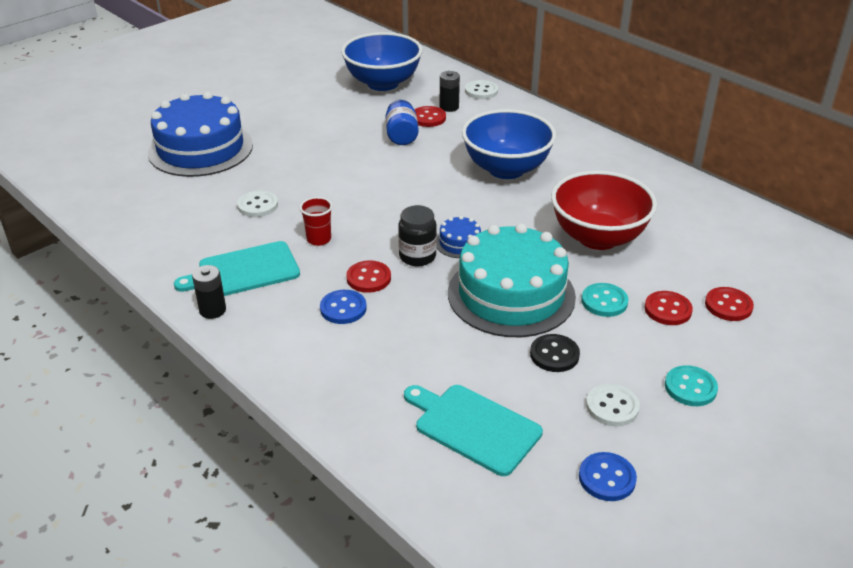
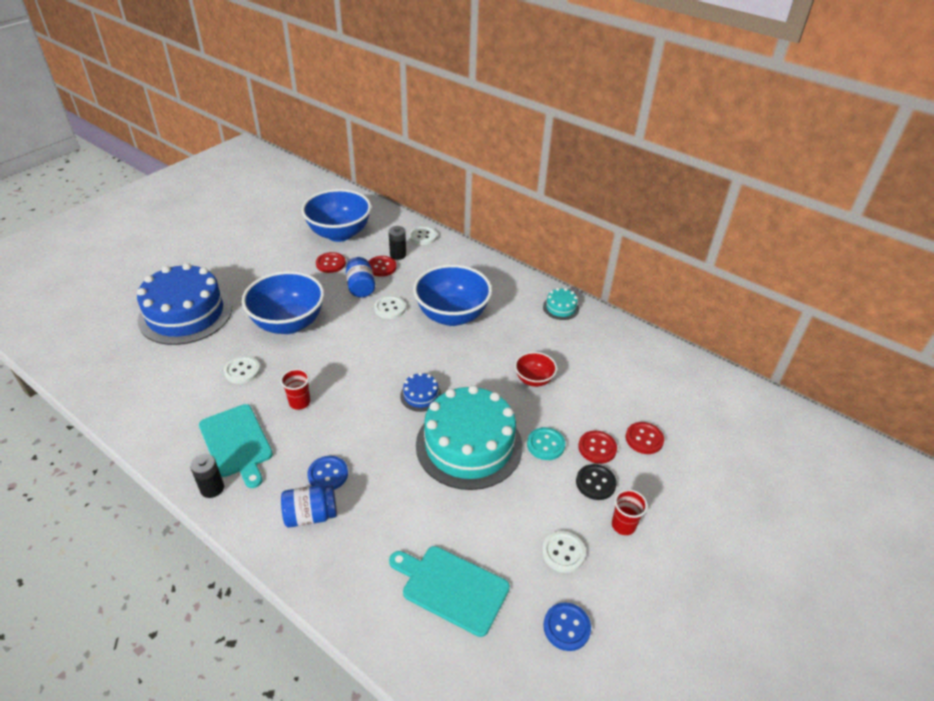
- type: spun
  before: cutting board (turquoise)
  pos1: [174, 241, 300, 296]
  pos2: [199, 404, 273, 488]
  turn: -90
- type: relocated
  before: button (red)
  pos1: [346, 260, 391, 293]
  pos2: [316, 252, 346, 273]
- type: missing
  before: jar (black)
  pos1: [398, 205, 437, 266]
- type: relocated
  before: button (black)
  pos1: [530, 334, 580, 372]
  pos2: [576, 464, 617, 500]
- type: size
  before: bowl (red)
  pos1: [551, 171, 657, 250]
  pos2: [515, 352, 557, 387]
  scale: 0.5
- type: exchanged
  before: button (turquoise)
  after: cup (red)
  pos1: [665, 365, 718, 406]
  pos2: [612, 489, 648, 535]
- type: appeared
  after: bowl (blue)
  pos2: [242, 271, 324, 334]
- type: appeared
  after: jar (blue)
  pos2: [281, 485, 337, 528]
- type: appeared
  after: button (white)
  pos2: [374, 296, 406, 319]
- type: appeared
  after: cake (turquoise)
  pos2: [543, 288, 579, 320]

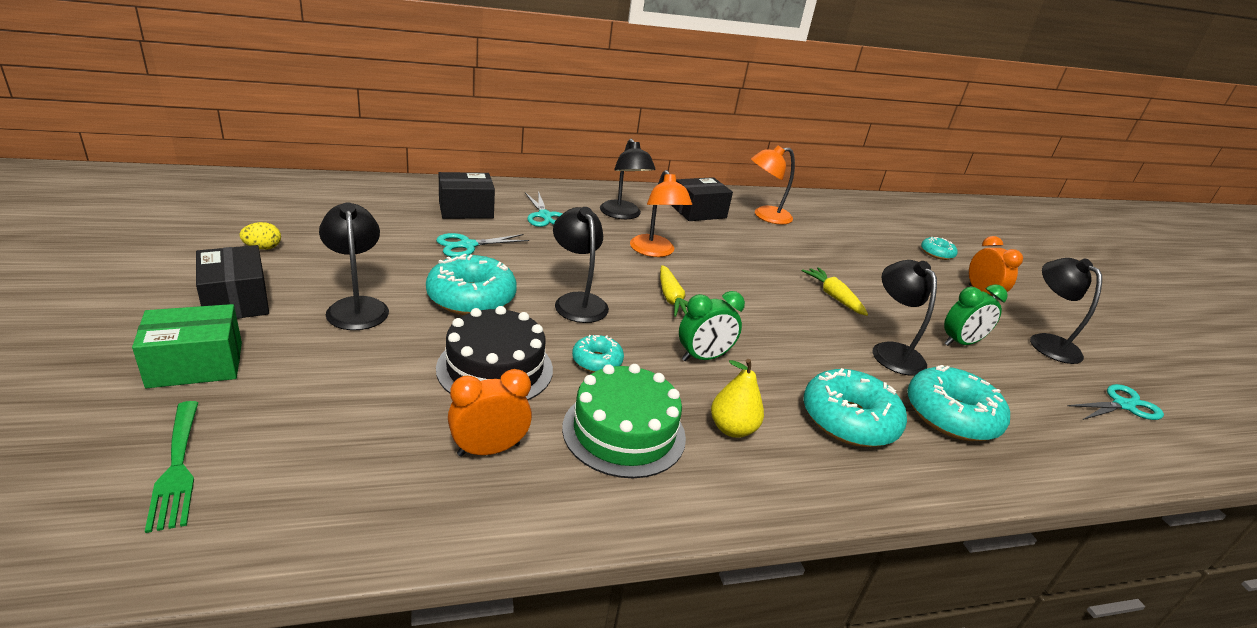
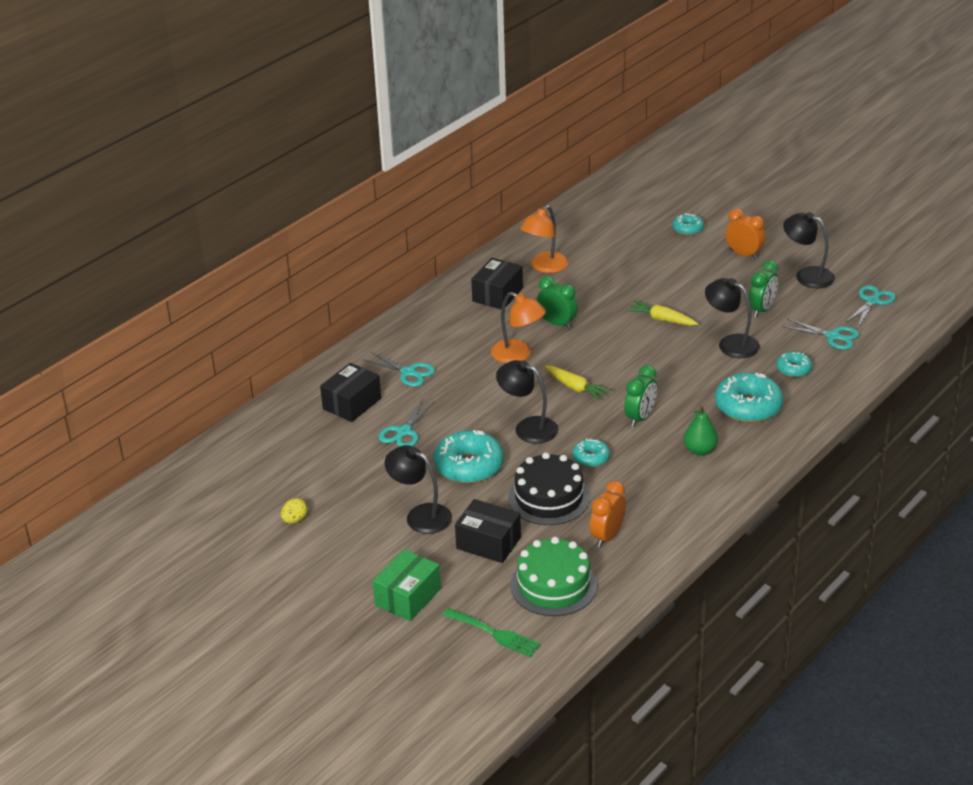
- type: relocated
  before: box (black)
  pos1: [196, 245, 269, 319]
  pos2: [455, 499, 521, 563]
- type: relocated
  before: cake (green)
  pos1: [562, 364, 686, 478]
  pos2: [510, 537, 597, 616]
- type: missing
  before: lamp (black)
  pos1: [600, 139, 656, 219]
- type: colour
  before: pear (yellow)
  after: pear (green)
  pos1: [711, 359, 764, 438]
  pos2: [683, 406, 718, 456]
- type: size
  before: donut (turquoise)
  pos1: [907, 365, 1010, 441]
  pos2: [777, 352, 812, 377]
  scale: 0.54
- type: appeared
  after: clock (green)
  pos2: [537, 276, 578, 329]
- type: appeared
  after: scissors (turquoise)
  pos2: [782, 319, 859, 350]

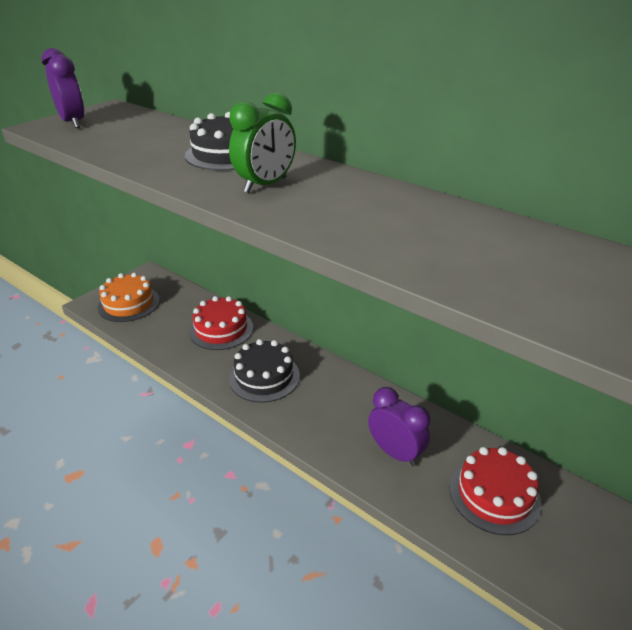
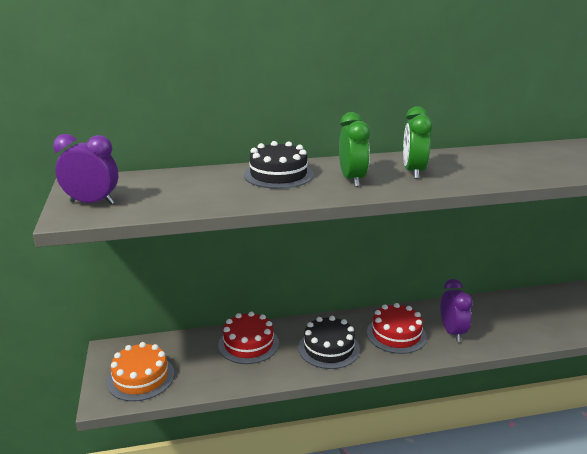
- type: spun
  before: clock (purple)
  pos1: [368, 387, 430, 466]
  pos2: [441, 279, 473, 342]
  turn: 90
- type: relocated
  before: cake (red)
  pos1: [449, 447, 541, 535]
  pos2: [367, 303, 427, 354]
- type: appeared
  after: clock (green)
  pos2: [403, 106, 433, 179]

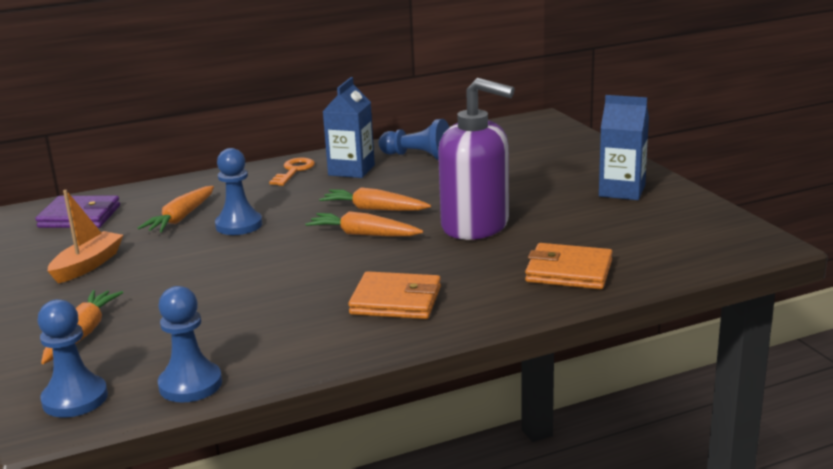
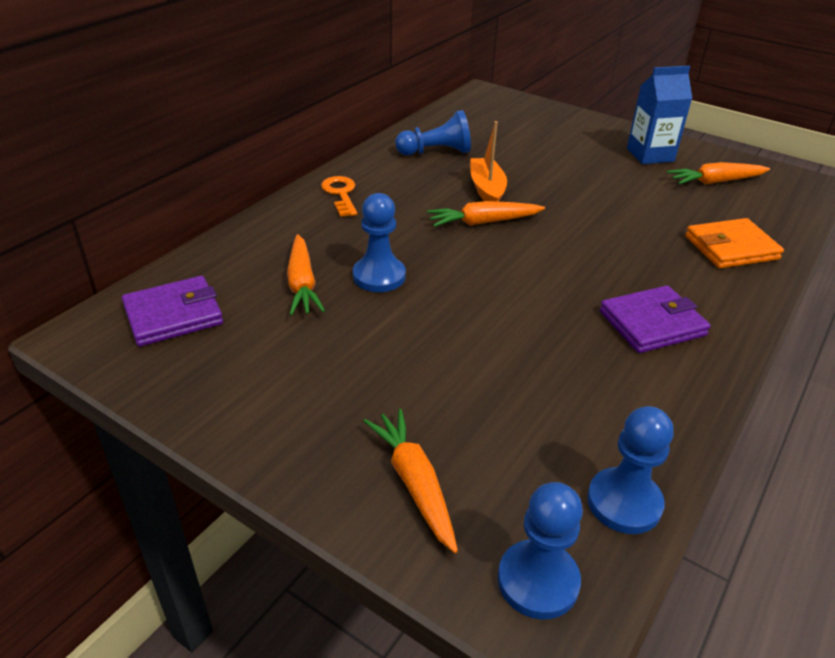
- type: relocated
  before: boat (orange)
  pos1: [48, 190, 123, 283]
  pos2: [470, 121, 507, 202]
- type: relocated
  before: carrot (orange)
  pos1: [306, 211, 423, 236]
  pos2: [667, 162, 770, 185]
- type: missing
  before: carton (blue)
  pos1: [322, 77, 375, 178]
- type: colour
  before: wallet (orange)
  after: wallet (purple)
  pos1: [348, 271, 441, 319]
  pos2: [600, 285, 711, 353]
- type: missing
  before: soap dispenser (purple)
  pos1: [438, 78, 515, 240]

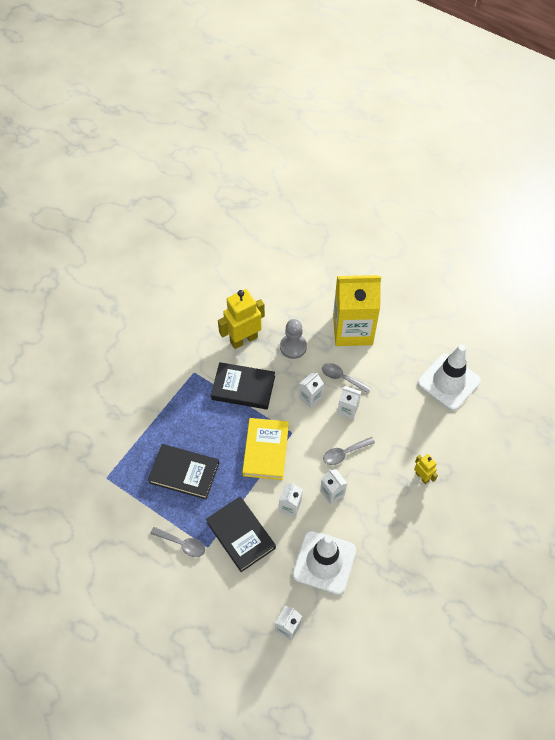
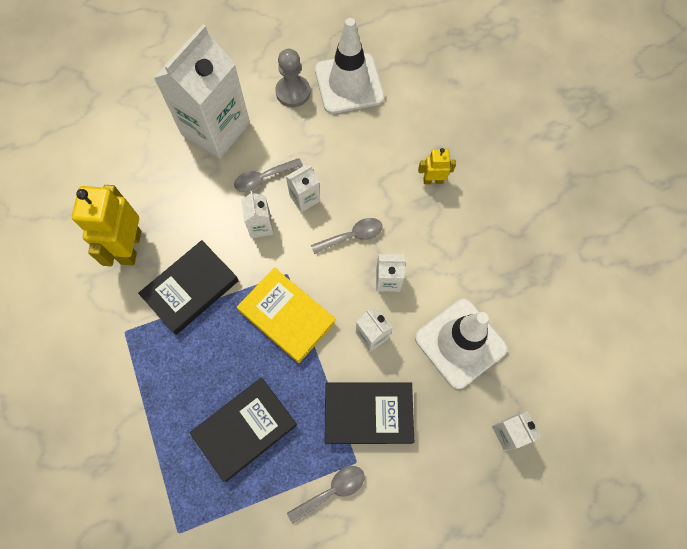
- type: relocated
  before: pawn (grey)
  pos1: [280, 319, 307, 359]
  pos2: [275, 49, 310, 107]
- type: spun
  before: spoon (grey)
  pos1: [323, 437, 375, 465]
  pos2: [311, 218, 382, 254]
  turn: -120
- type: colour
  before: carton (yellow)
  after: carton (white)
  pos1: [333, 275, 381, 346]
  pos2: [154, 24, 250, 158]

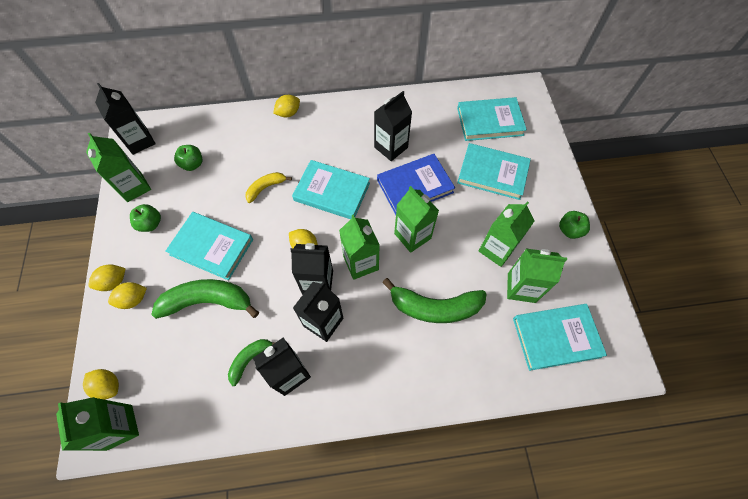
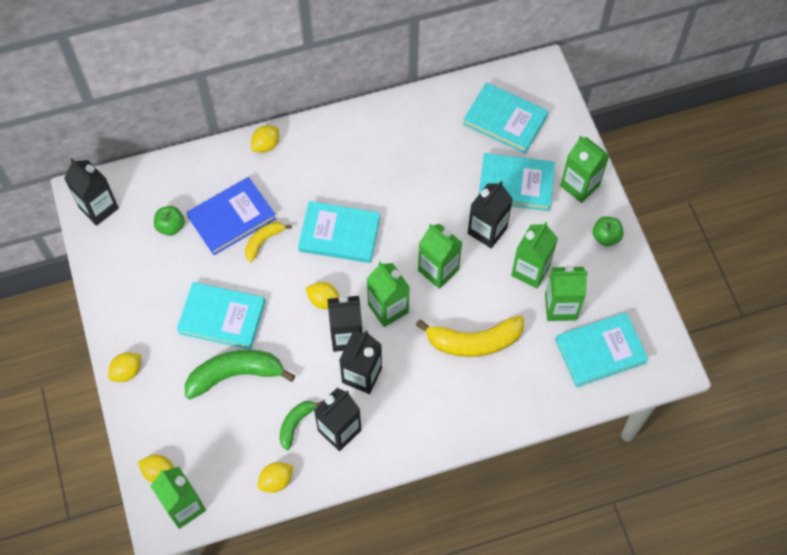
- type: relocated
  before: carton (green)
  pos1: [86, 132, 151, 202]
  pos2: [560, 136, 610, 203]
- type: relocated
  before: lemon (yellow)
  pos1: [108, 282, 147, 309]
  pos2: [258, 462, 293, 493]
- type: missing
  before: apple (green)
  pos1: [130, 204, 161, 232]
- type: relocated
  before: carton (black)
  pos1: [374, 91, 412, 161]
  pos2: [468, 181, 513, 248]
- type: relocated
  before: book (blue)
  pos1: [377, 154, 455, 215]
  pos2: [186, 177, 276, 255]
- type: colour
  before: banana (green)
  after: banana (yellow)
  pos1: [382, 278, 486, 323]
  pos2: [416, 316, 524, 357]
- type: spun
  before: book (turquoise)
  pos1: [457, 97, 527, 141]
  pos2: [463, 83, 548, 154]
  turn: 45

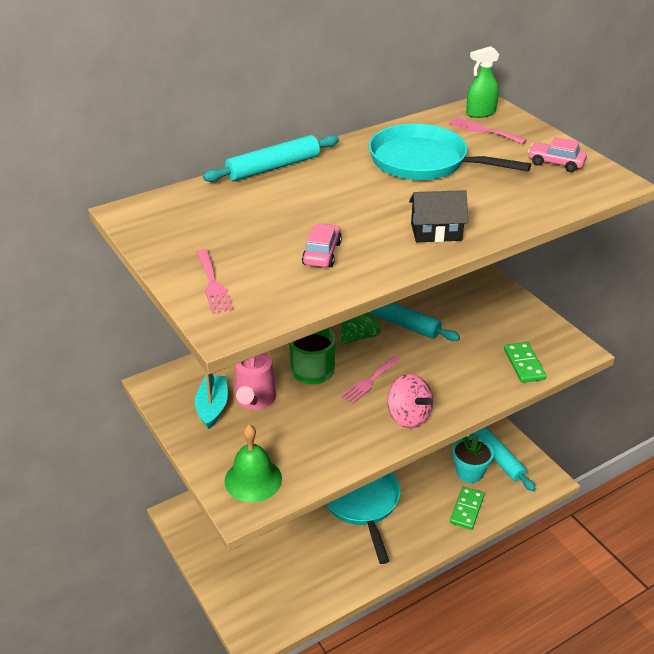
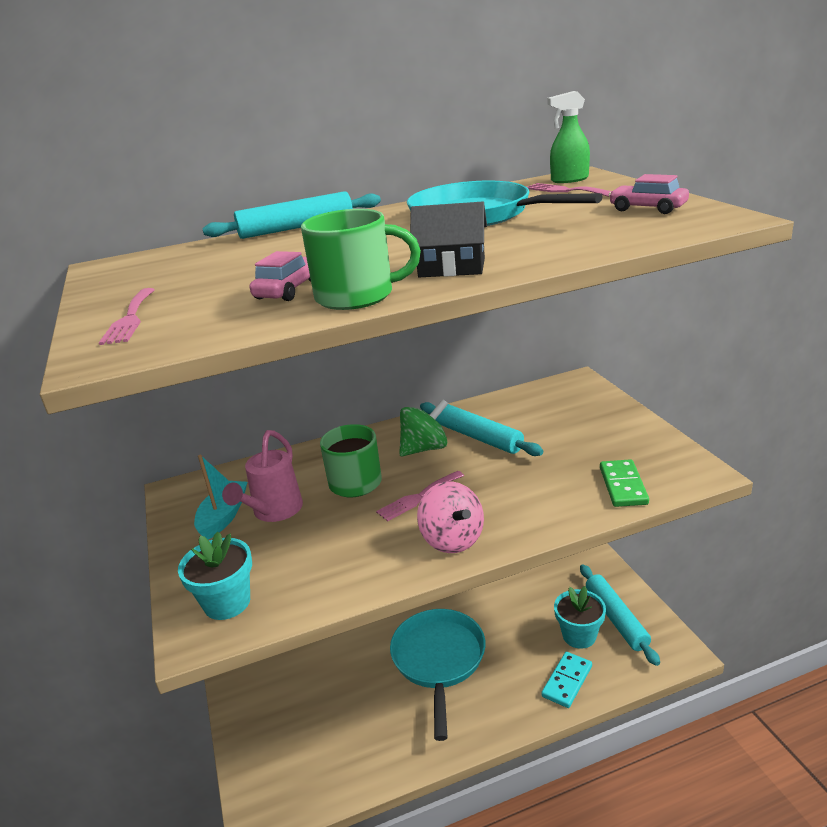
- type: exchanged
  before: bell (green)
  after: flower pot (turquoise)
  pos1: [224, 425, 282, 502]
  pos2: [178, 531, 252, 620]
- type: colour
  before: domino (green)
  after: domino (turquoise)
  pos1: [450, 487, 484, 530]
  pos2: [541, 652, 592, 708]
- type: appeared
  after: mug (green)
  pos2: [301, 209, 421, 310]

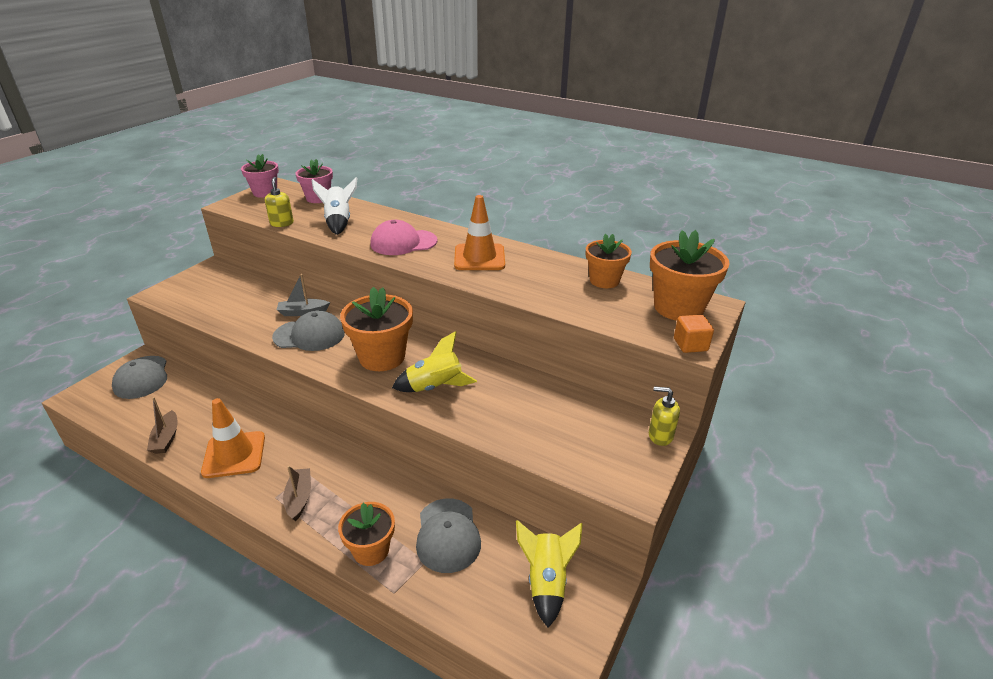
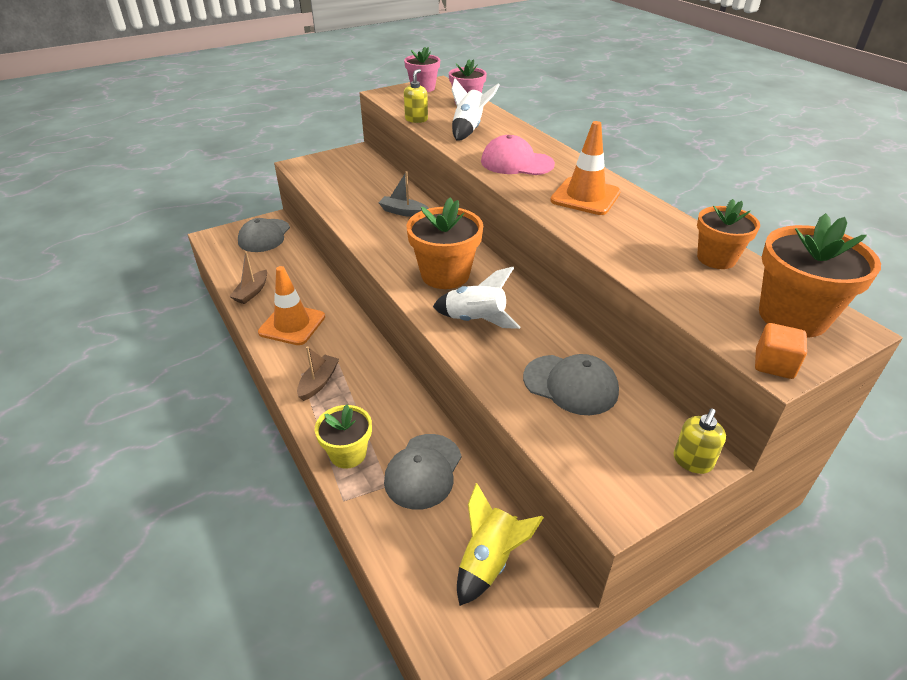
- type: relocated
  before: cap (grey)
  pos1: [272, 310, 345, 351]
  pos2: [523, 354, 619, 415]
- type: colour
  before: flower pot (orange)
  after: flower pot (yellow)
  pos1: [338, 502, 395, 566]
  pos2: [315, 405, 372, 469]
- type: colour
  before: rocket (yellow)
  after: rocket (white)
  pos1: [392, 331, 477, 392]
  pos2: [433, 267, 520, 329]
- type: spun
  before: soap dispenser (yellow)
  pos1: [649, 386, 680, 446]
  pos2: [674, 408, 726, 474]
  turn: -105

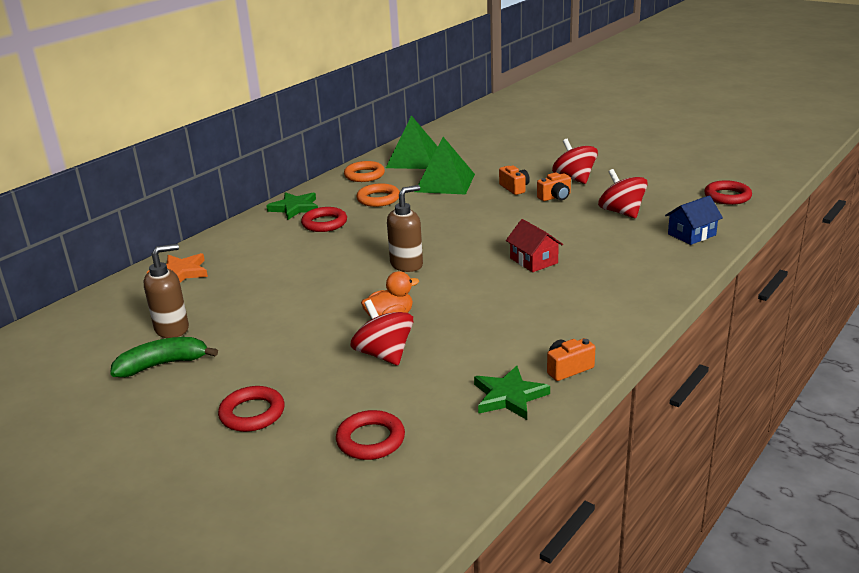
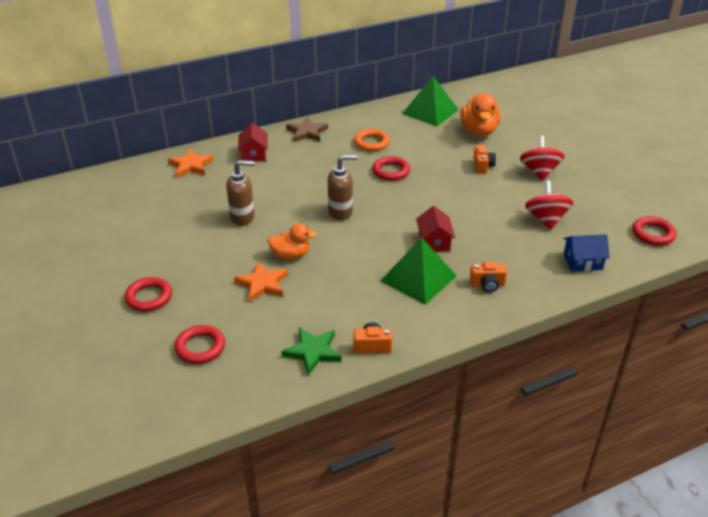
- type: missing
  before: banana (green)
  pos1: [110, 337, 218, 377]
- type: relocated
  before: soap dispenser (brown)
  pos1: [144, 244, 189, 338]
  pos2: [226, 160, 255, 226]
- type: colour
  before: star (green)
  after: star (brown)
  pos1: [266, 192, 318, 220]
  pos2: [286, 117, 328, 142]
- type: relocated
  before: ring (red)
  pos1: [301, 207, 347, 232]
  pos2: [372, 156, 410, 181]
- type: missing
  before: ring (orange)
  pos1: [344, 161, 385, 182]
- type: exchanged
  before: spinning top (red)
  after: star (orange)
  pos1: [350, 300, 413, 366]
  pos2: [234, 261, 288, 302]
- type: relocated
  before: pyramid (green)
  pos1: [415, 137, 475, 194]
  pos2: [381, 237, 457, 305]
- type: relocated
  before: camera (orange)
  pos1: [537, 172, 571, 201]
  pos2: [470, 262, 507, 292]
- type: appeared
  after: house (red)
  pos2: [238, 123, 268, 162]
- type: appeared
  after: duck (orange)
  pos2: [461, 93, 501, 136]

